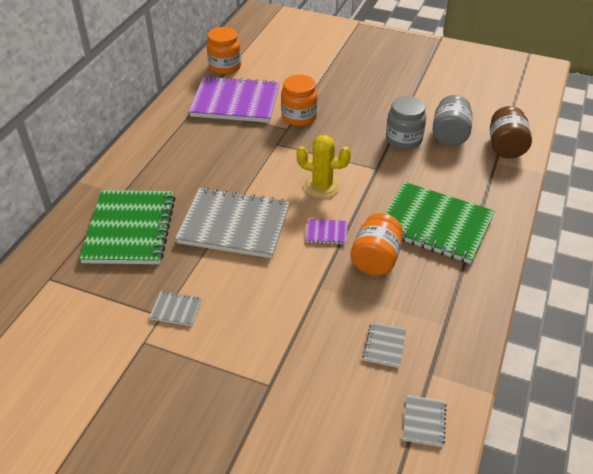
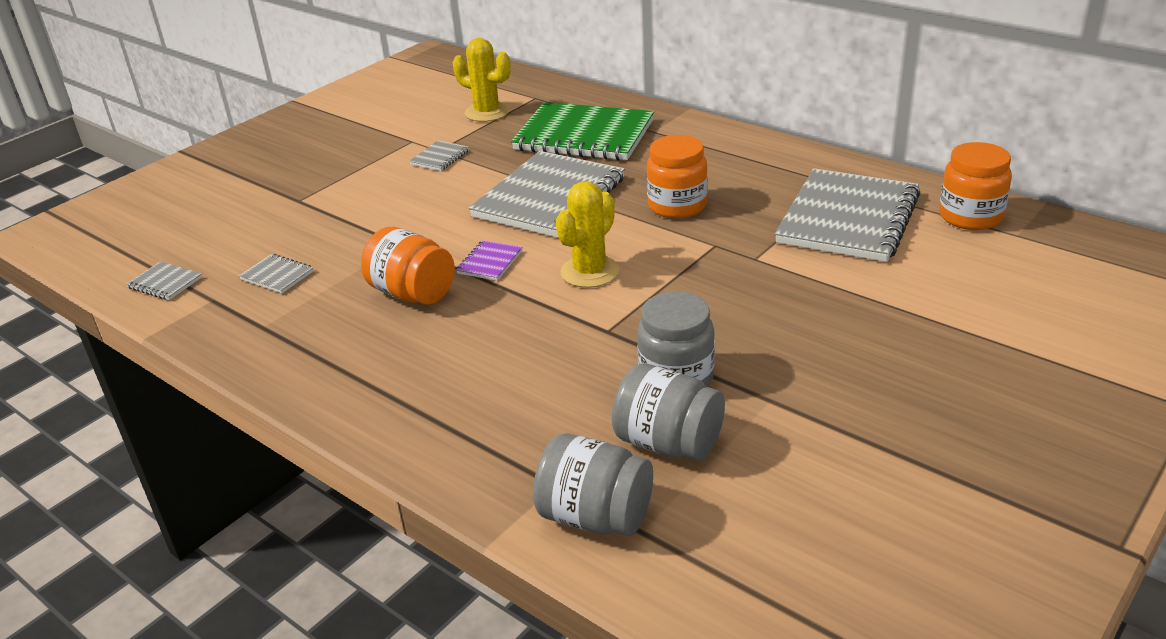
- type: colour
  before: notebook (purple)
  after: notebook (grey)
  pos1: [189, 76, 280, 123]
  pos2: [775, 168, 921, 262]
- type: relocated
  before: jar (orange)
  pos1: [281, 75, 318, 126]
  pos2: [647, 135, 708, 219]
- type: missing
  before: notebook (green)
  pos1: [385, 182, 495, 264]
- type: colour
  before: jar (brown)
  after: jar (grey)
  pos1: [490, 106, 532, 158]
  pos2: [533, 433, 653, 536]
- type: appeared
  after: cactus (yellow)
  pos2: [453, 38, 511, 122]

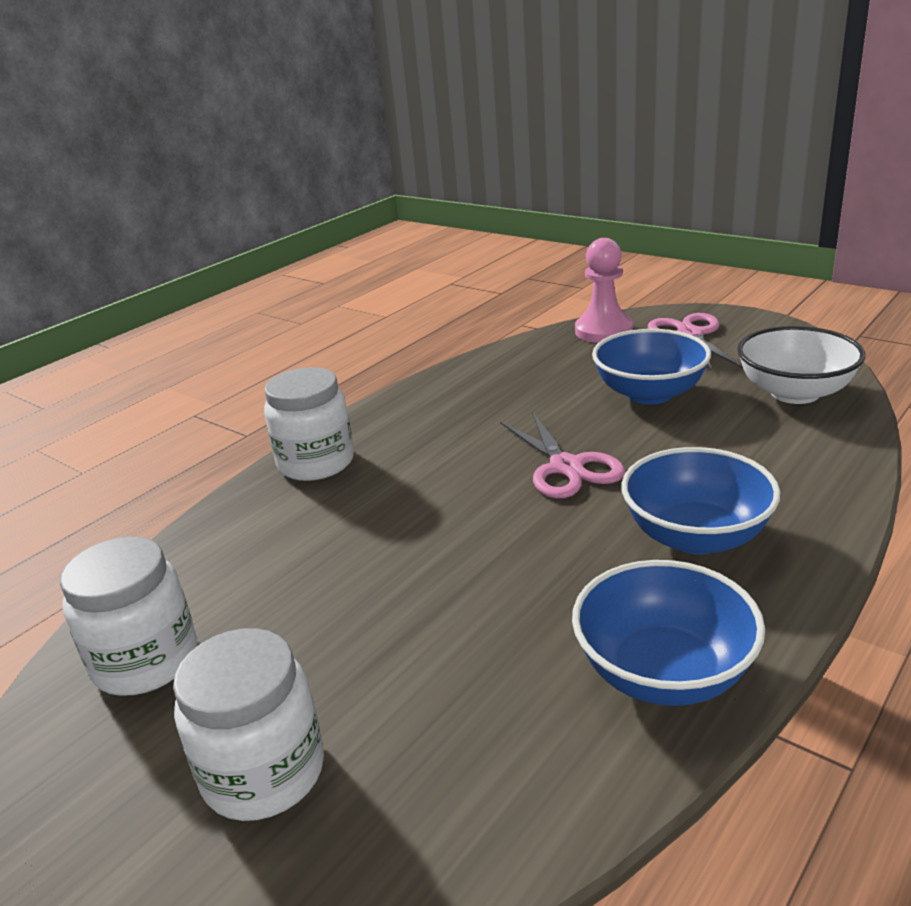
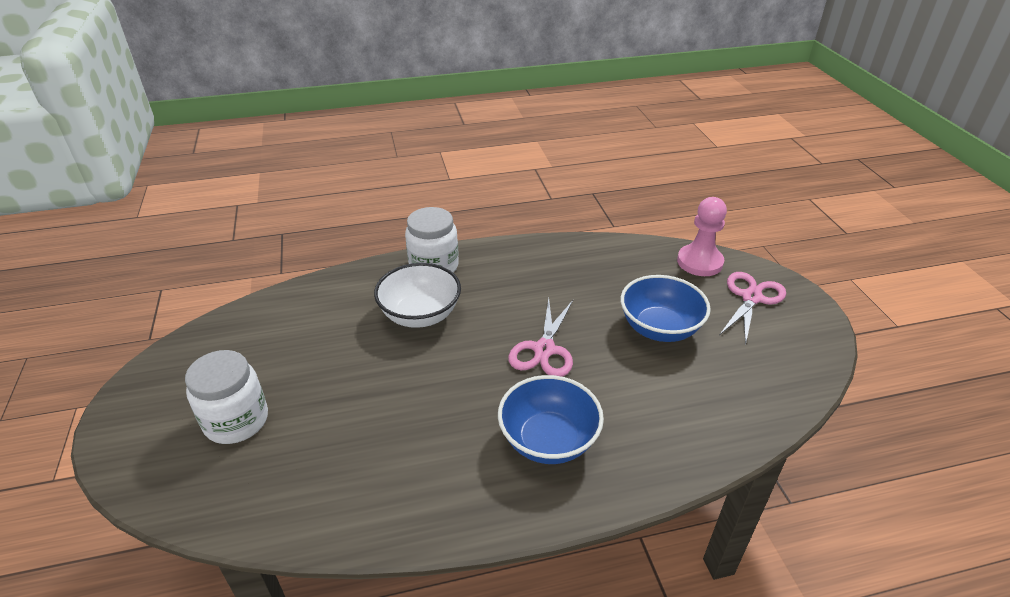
- type: missing
  before: jar (white)
  pos1: [60, 536, 197, 696]
- type: missing
  before: bowl (blue)
  pos1: [572, 560, 765, 706]
- type: relocated
  before: bowl (white)
  pos1: [737, 326, 865, 404]
  pos2: [374, 263, 461, 328]

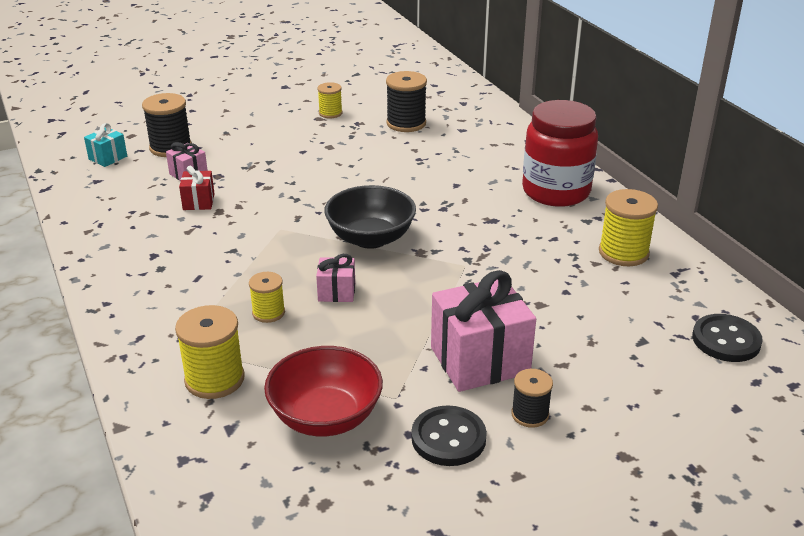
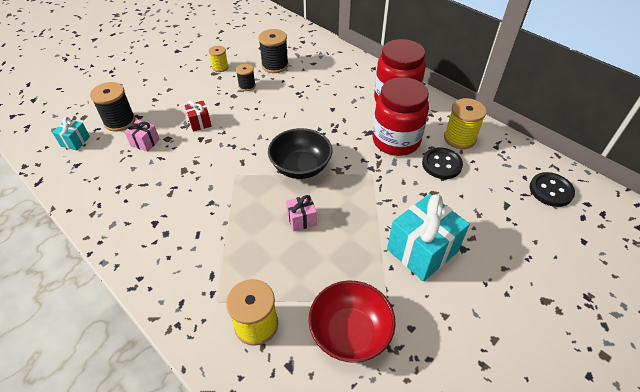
- type: relocated
  before: gift (red)
  pos1: [179, 166, 215, 210]
  pos2: [185, 101, 212, 132]
- type: missing
  before: spool (yellow)
  pos1: [249, 272, 285, 323]
- type: relocated
  before: button (black)
  pos1: [411, 405, 487, 466]
  pos2: [422, 148, 463, 179]
- type: colour
  before: gift (pink)
  after: gift (turquoise)
  pos1: [431, 270, 536, 392]
  pos2: [387, 194, 470, 281]
- type: relocated
  before: spool (black)
  pos1: [511, 369, 553, 428]
  pos2: [236, 64, 256, 91]
- type: appeared
  after: jar (red)
  pos2: [372, 77, 429, 156]

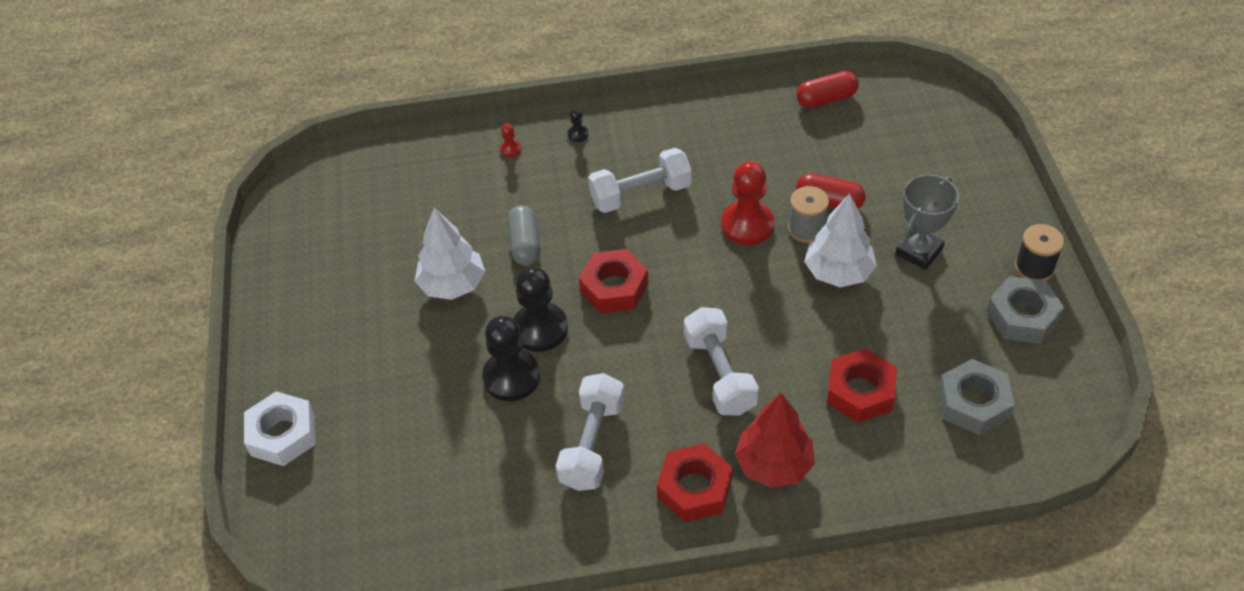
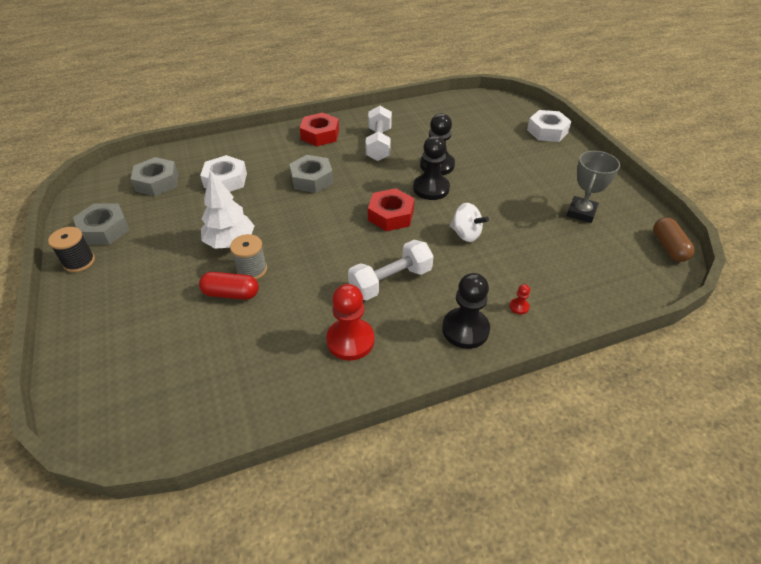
- type: missing
  before: tree (white)
  pos1: [415, 208, 485, 300]
- type: exchanged
  before: capsule (grey)
  after: spinning top (white)
  pos1: [507, 206, 541, 266]
  pos2: [450, 203, 489, 242]
- type: size
  before: pawn (black)
  pos1: [568, 108, 589, 142]
  pos2: [442, 273, 490, 349]
  scale: 2.35
- type: exchanged
  before: dumbbell (white)
  after: nut (grey)
  pos1: [684, 307, 759, 416]
  pos2: [289, 155, 333, 193]
- type: relocated
  before: pawn (red)
  pos1: [721, 161, 774, 245]
  pos2: [326, 284, 375, 361]
- type: missing
  before: tree (red)
  pos1: [735, 393, 815, 488]
- type: missing
  before: capsule (red)
  pos1: [796, 71, 859, 108]
- type: colour
  before: nut (red)
  after: nut (white)
  pos1: [827, 348, 897, 423]
  pos2: [200, 155, 247, 192]
- type: relocated
  before: trophy (grey)
  pos1: [895, 174, 959, 270]
  pos2: [567, 151, 620, 223]
- type: appeared
  after: capsule (brown)
  pos2: [653, 217, 695, 262]

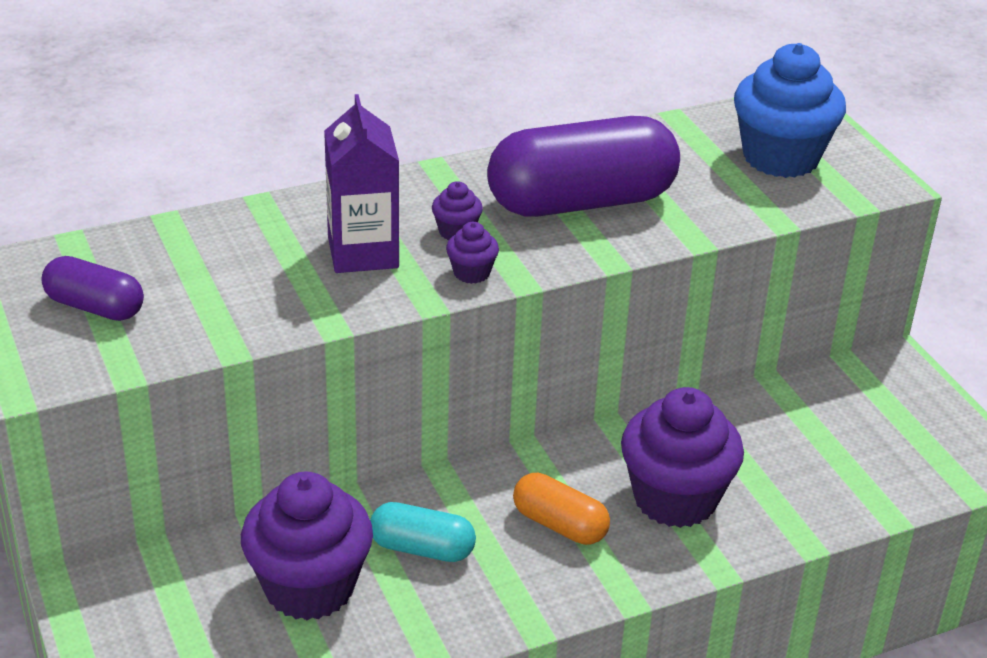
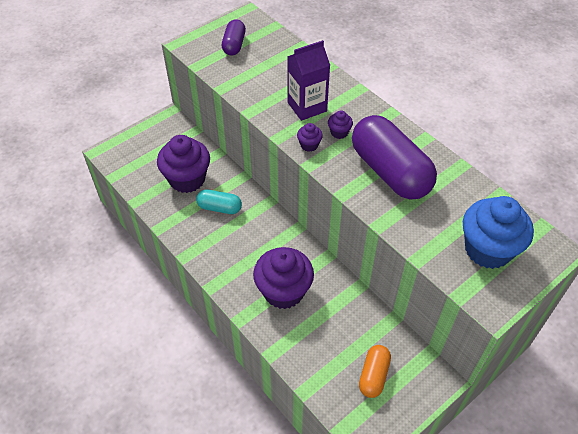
- type: spun
  before: capsule (turquoise)
  pos1: [370, 502, 476, 562]
  pos2: [196, 189, 242, 214]
  turn: -75
- type: relocated
  before: capsule (orange)
  pos1: [513, 473, 610, 545]
  pos2: [359, 345, 391, 398]

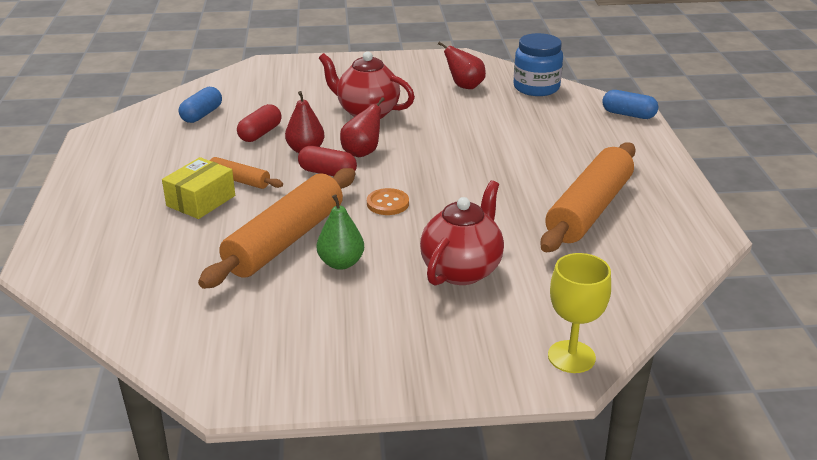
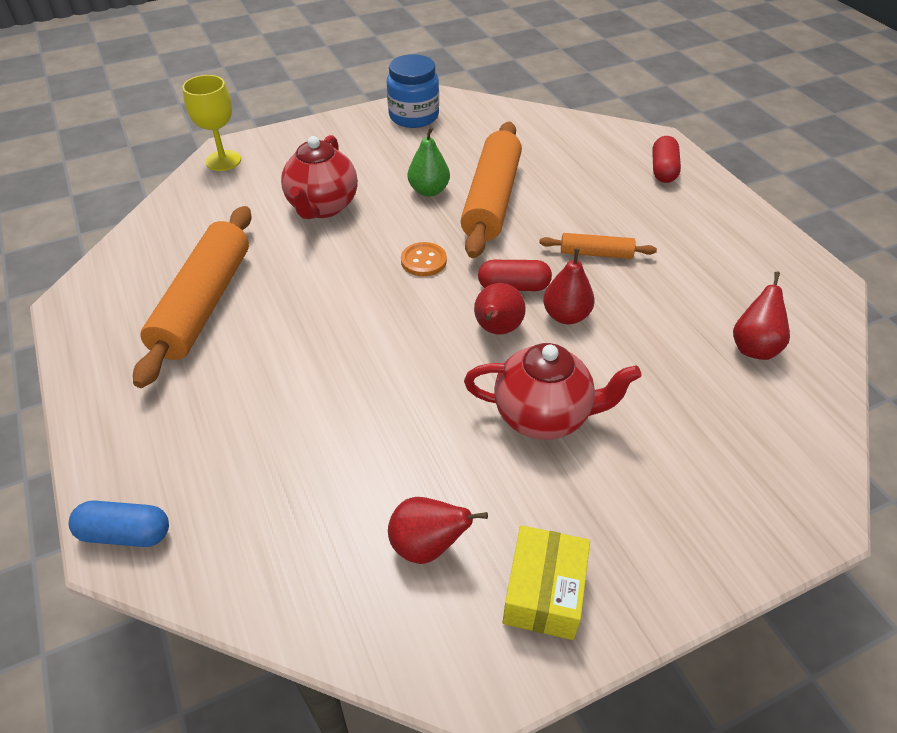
- type: relocated
  before: box (yellow)
  pos1: [162, 157, 235, 219]
  pos2: [503, 525, 590, 640]
- type: exchanged
  before: capsule (blue)
  after: pear (red)
  pos1: [179, 87, 222, 123]
  pos2: [733, 272, 790, 360]
- type: relocated
  before: capsule (red)
  pos1: [237, 104, 282, 142]
  pos2: [652, 136, 681, 183]
- type: relocated
  before: jar (blue)
  pos1: [513, 33, 563, 96]
  pos2: [387, 54, 439, 128]

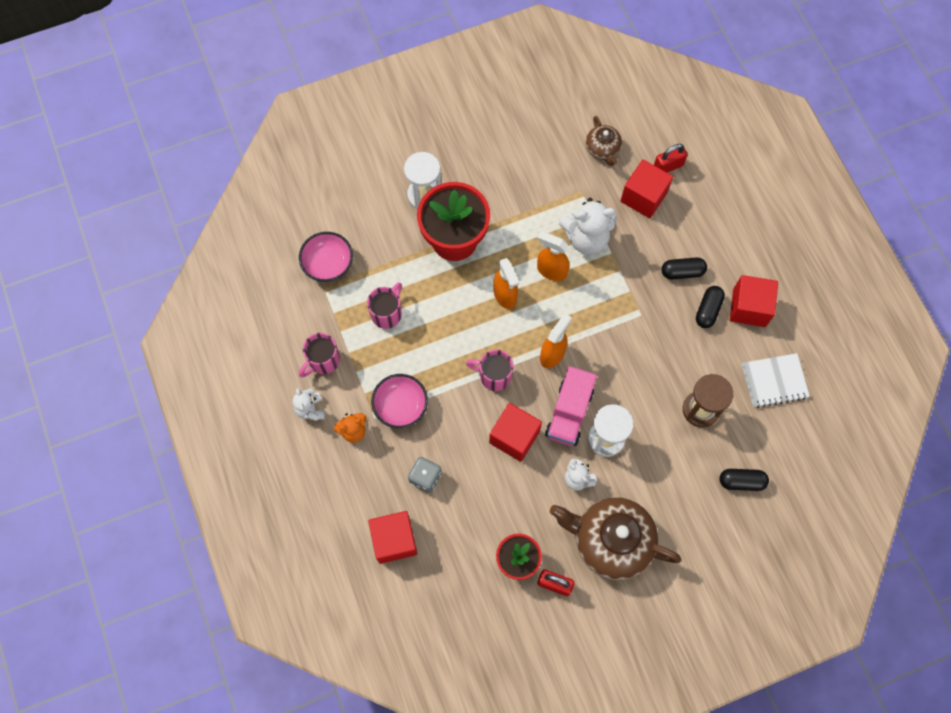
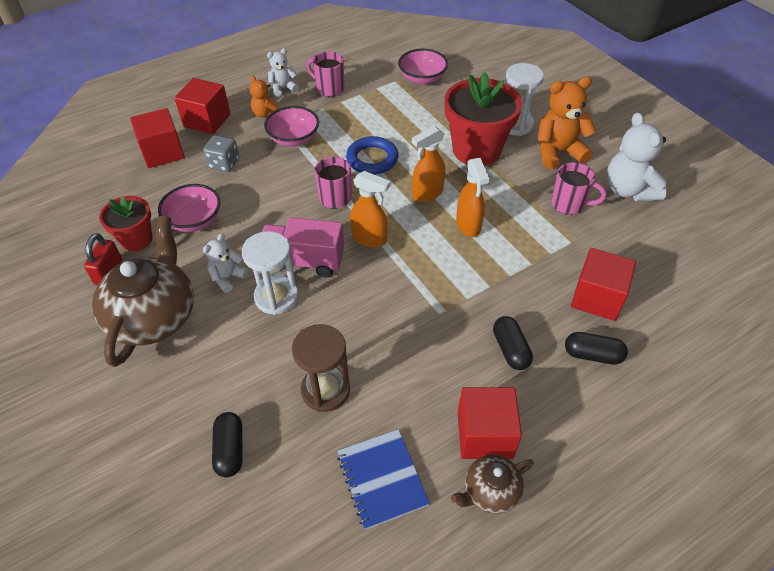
- type: relocated
  before: mug (pink)
  pos1: [367, 282, 402, 329]
  pos2: [551, 163, 607, 215]
- type: relocated
  before: cube (red)
  pos1: [489, 403, 542, 462]
  pos2: [174, 78, 231, 134]
- type: spun
  before: spray bottle (orange)
  pos1: [537, 231, 570, 281]
  pos2: [456, 158, 489, 237]
  turn: 150
- type: relocated
  before: teddy bear (white)
  pos1: [559, 198, 617, 255]
  pos2: [607, 112, 667, 201]
- type: relocated
  before: teapot (brown)
  pos1: [586, 116, 622, 166]
  pos2: [451, 455, 534, 514]
- type: missing
  before: padlock (red)
  pos1: [654, 144, 688, 173]
- type: relocated
  before: capsule (black)
  pos1: [696, 286, 725, 328]
  pos2: [565, 332, 628, 365]
- type: colour
  before: notebook (white)
  after: notebook (blue)
  pos1: [742, 353, 810, 408]
  pos2: [337, 429, 430, 530]
- type: appeared
  after: bowl (pink)
  pos2: [158, 184, 220, 232]
- type: appeared
  after: ring (blue)
  pos2: [346, 136, 399, 175]
- type: appeared
  after: teddy bear (orange)
  pos2: [538, 77, 596, 169]

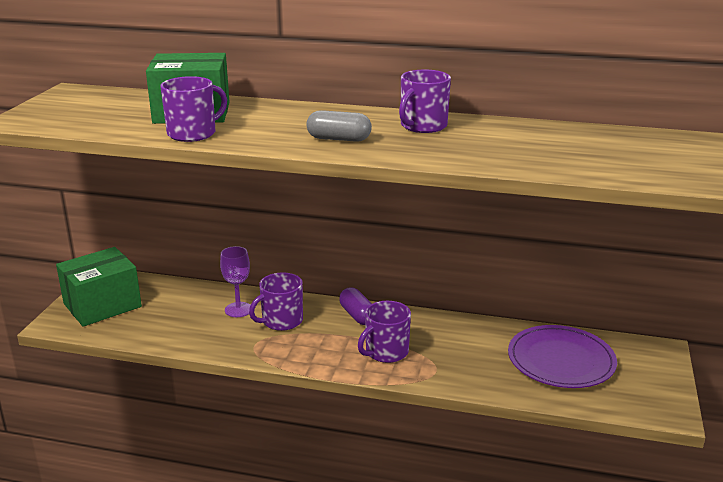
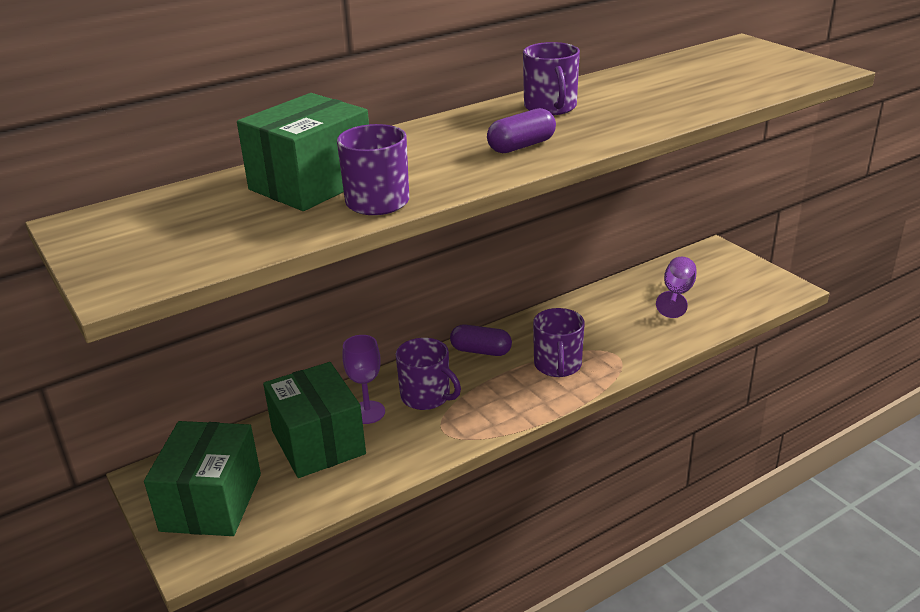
- type: spun
  before: mug (purple)
  pos1: [249, 273, 303, 331]
  pos2: [395, 338, 461, 410]
  turn: -60
- type: colour
  before: capsule (grey)
  after: capsule (purple)
  pos1: [306, 110, 372, 142]
  pos2: [487, 108, 556, 153]
- type: exchanged
  before: plate (purple)
  after: goblet (purple)
  pos1: [508, 325, 617, 388]
  pos2: [656, 257, 696, 318]
- type: appeared
  after: box (green)
  pos2: [263, 362, 366, 478]

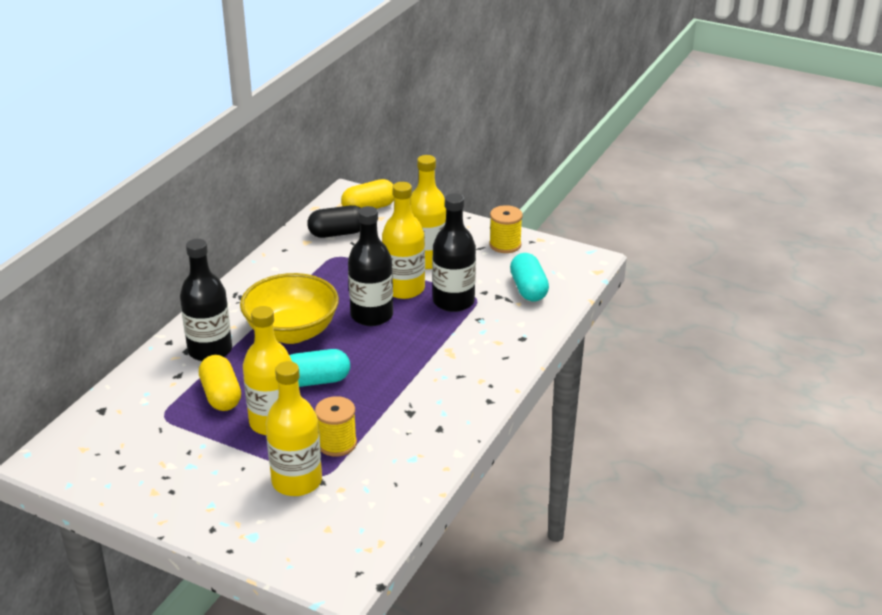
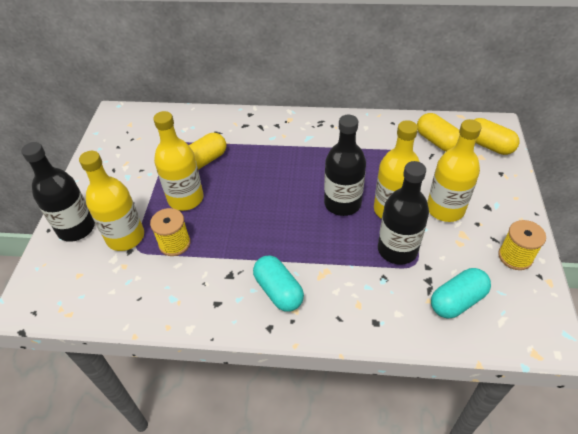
- type: relocated
  before: bottle (black)
  pos1: [180, 239, 232, 361]
  pos2: [21, 142, 95, 242]
- type: missing
  before: bowl (yellow)
  pos1: [240, 273, 339, 344]
- type: relocated
  before: capsule (turquoise)
  pos1: [289, 349, 350, 387]
  pos2: [253, 256, 304, 312]
- type: colour
  before: capsule (black)
  after: capsule (yellow)
  pos1: [307, 205, 360, 238]
  pos2: [417, 113, 460, 152]

